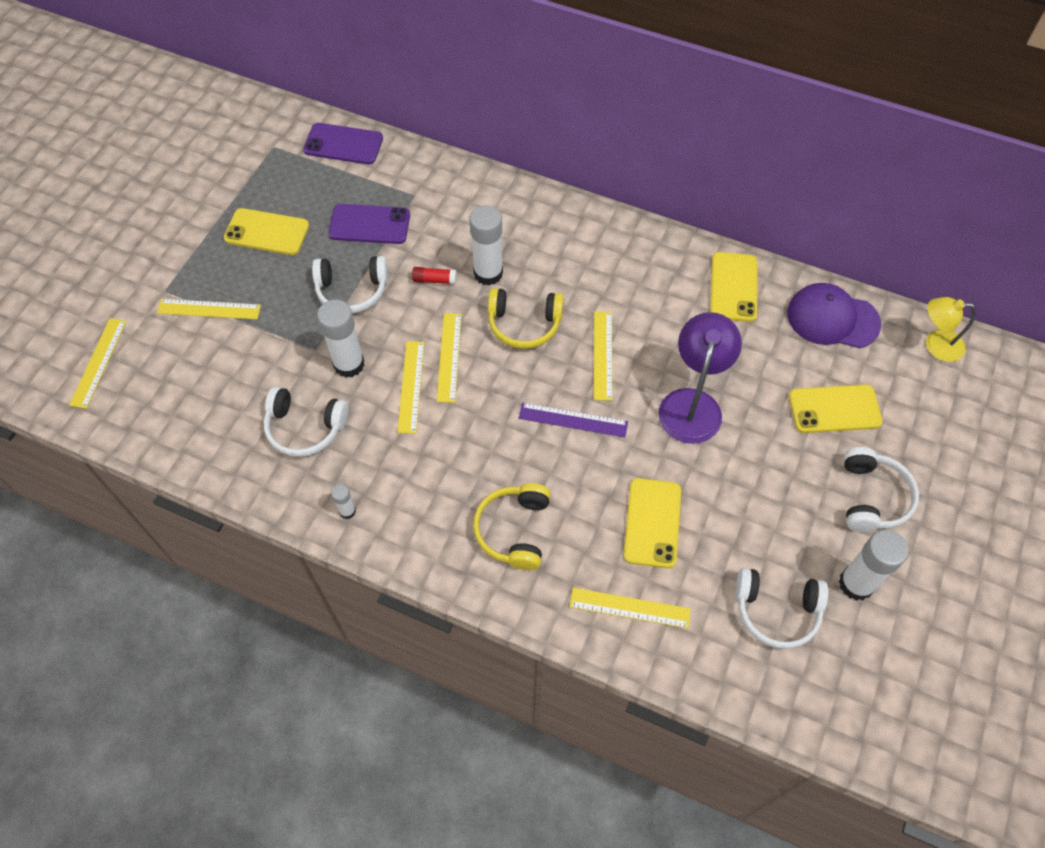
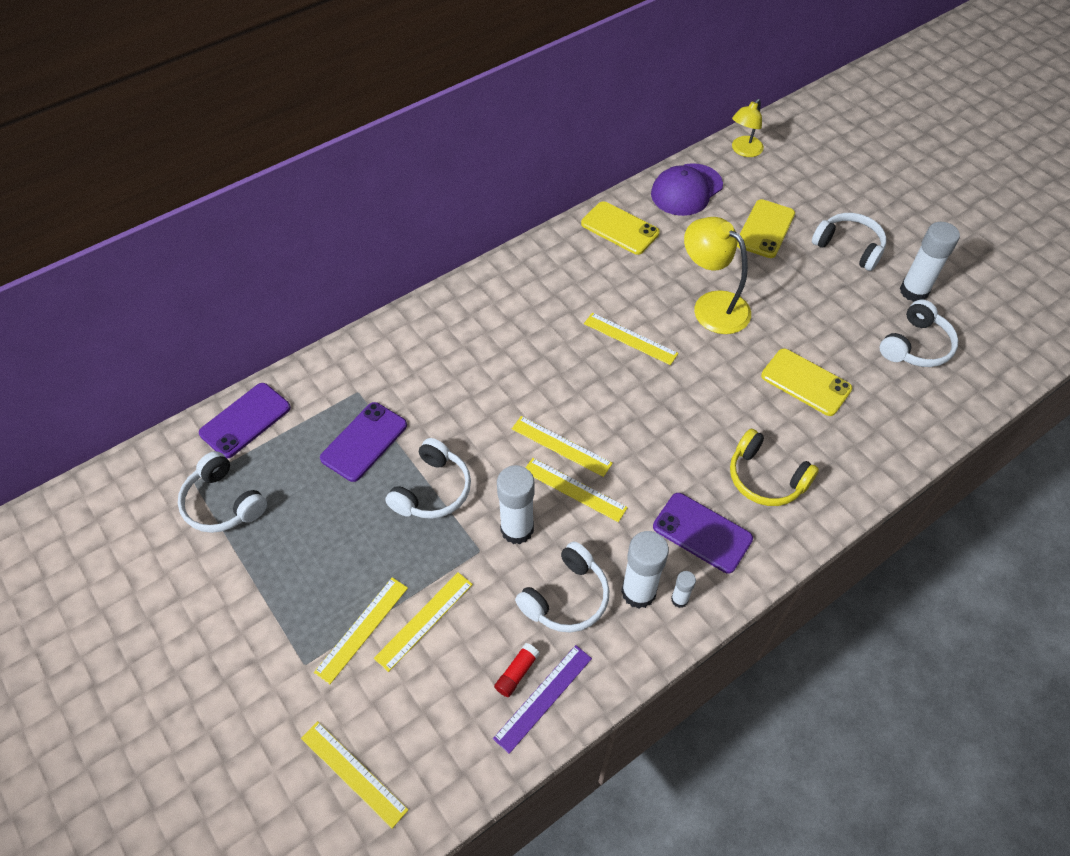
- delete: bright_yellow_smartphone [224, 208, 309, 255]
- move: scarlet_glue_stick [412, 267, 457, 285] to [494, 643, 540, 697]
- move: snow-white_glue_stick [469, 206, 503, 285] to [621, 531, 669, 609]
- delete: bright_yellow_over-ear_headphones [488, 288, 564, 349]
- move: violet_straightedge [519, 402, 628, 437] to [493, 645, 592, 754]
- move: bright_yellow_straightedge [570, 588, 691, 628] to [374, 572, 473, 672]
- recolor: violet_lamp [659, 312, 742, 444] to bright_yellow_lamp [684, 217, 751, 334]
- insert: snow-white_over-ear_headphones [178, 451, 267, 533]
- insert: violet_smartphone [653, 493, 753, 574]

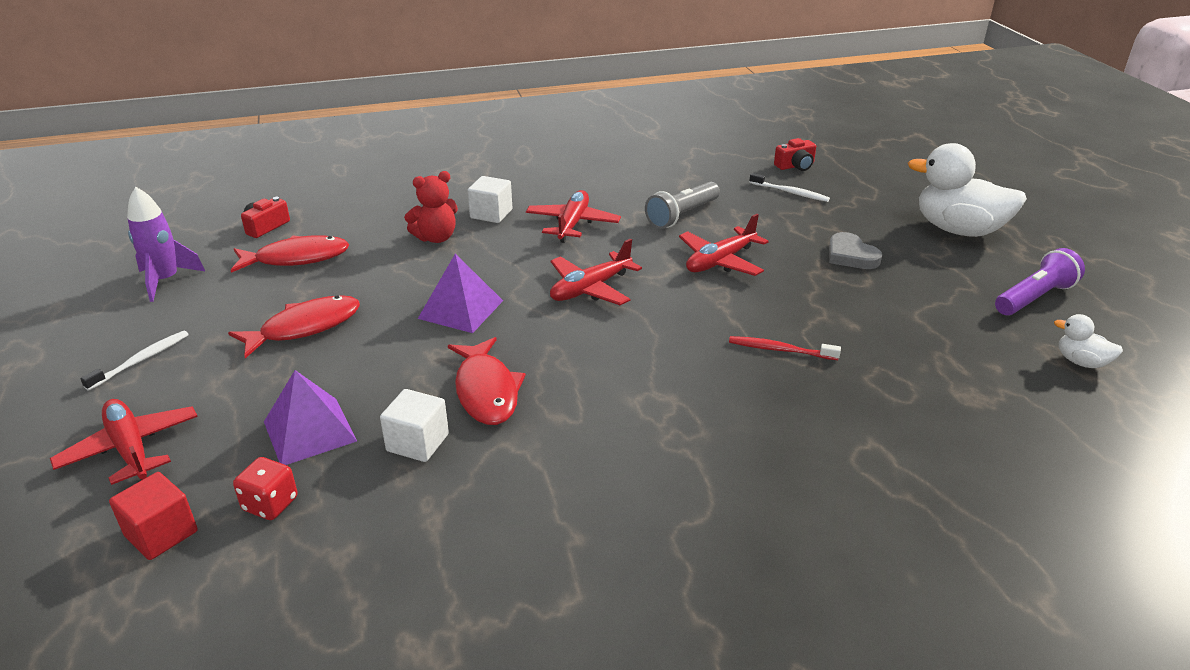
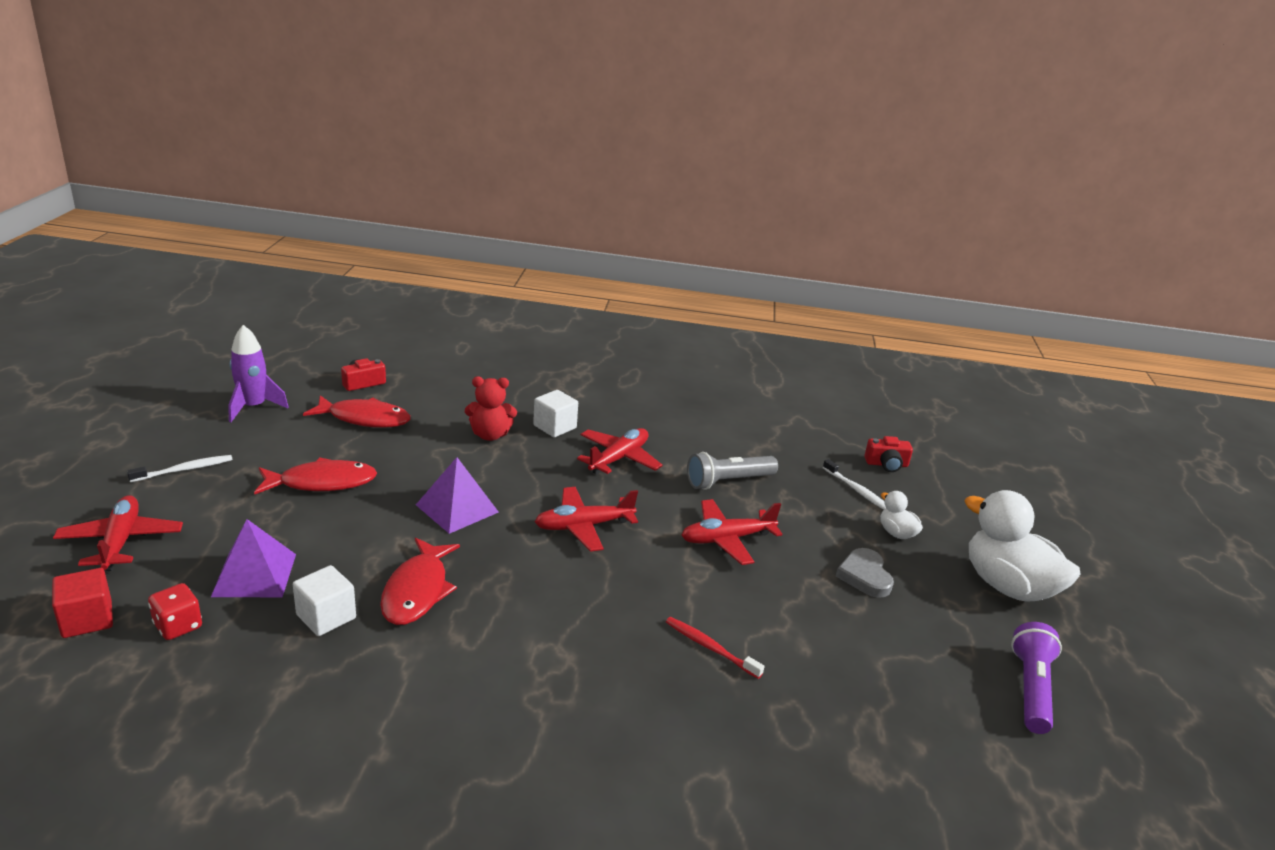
- rotate: violet_flashlight [995, 248, 1085, 315] = [1011, 622, 1062, 734] 60 degrees counterclockwise
- move: snow-white_toy_duck [1054, 314, 1123, 368] to [880, 491, 923, 539]

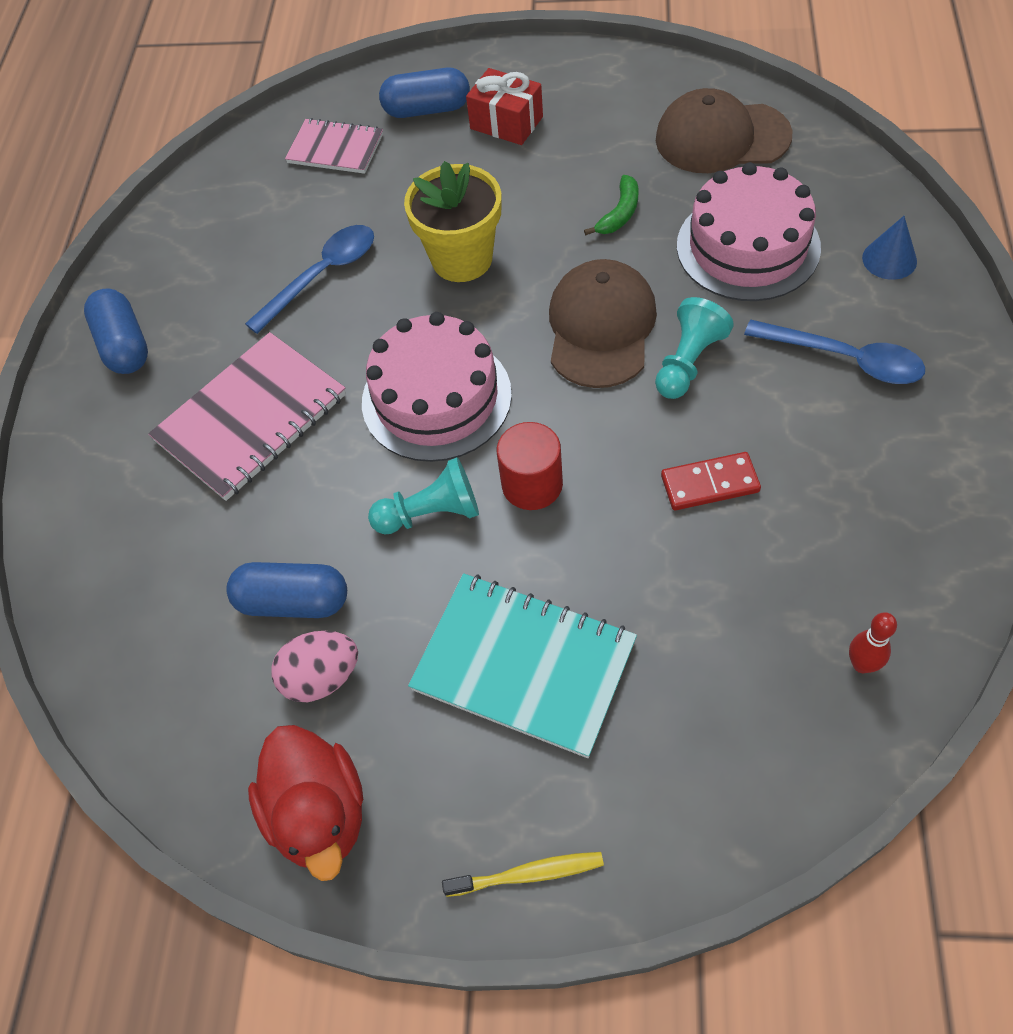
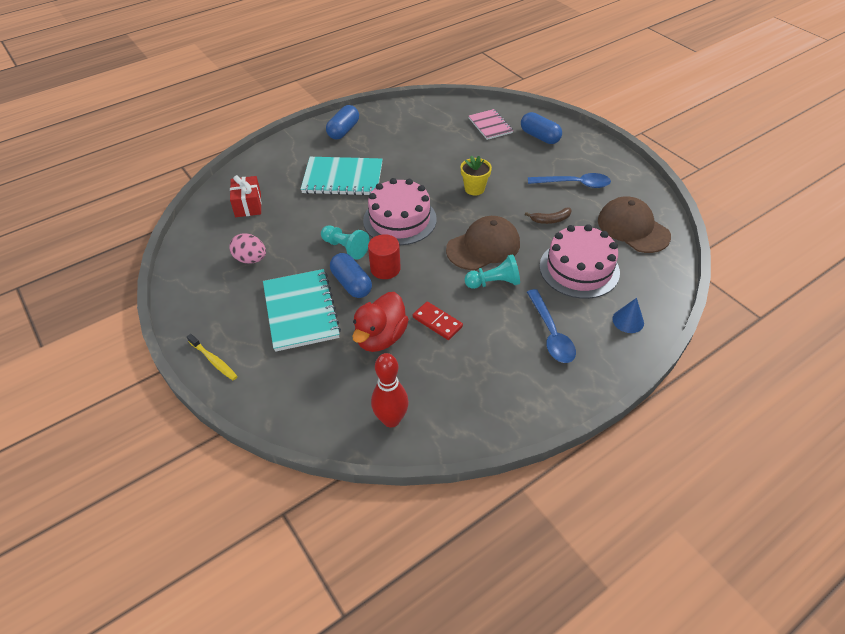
- recolor: rose-pink_notebook [148, 332, 346, 501] to aqua_notebook [301, 157, 383, 195]
- move: cobalt_capsule [226, 562, 347, 618] to [330, 253, 372, 298]
- move: cobalt_tablespoon [245, 225, 374, 334] to [528, 173, 611, 188]
- move: scarlet_toy_duck [248, 725, 363, 881] to [352, 292, 409, 352]
- resize: bright_yellow_plant_pot [404, 161, 501, 282] = [461, 156, 492, 195] x0.65
- move: scarlet_wrapped_gift [466, 68, 543, 145] to [230, 175, 262, 217]
- recolor: green_banana [584, 175, 638, 235] to brown_banana [525, 207, 572, 224]
- resize: scarlet_bowling_pin [849, 612, 897, 673] = [371, 353, 409, 428] x1.77

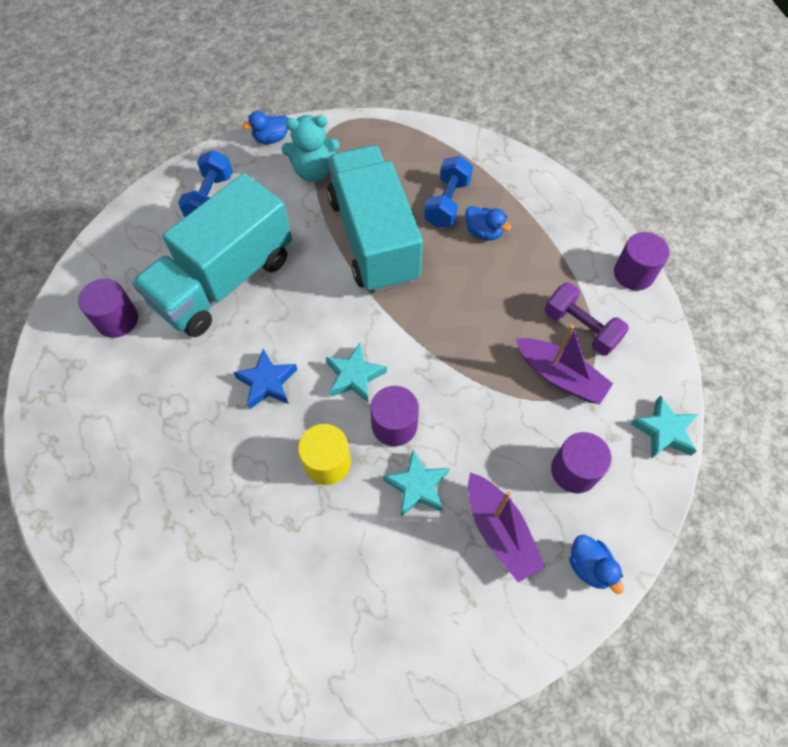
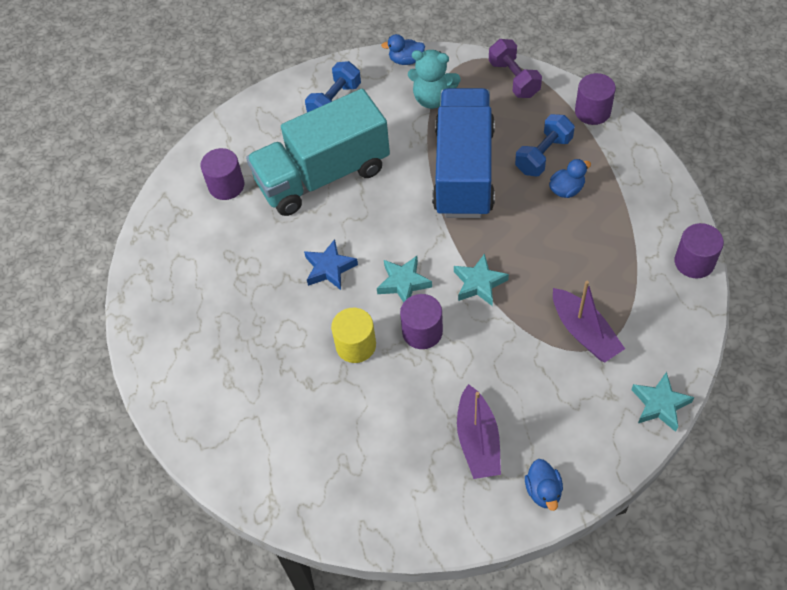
- recolor: aqua_truck [327, 145, 423, 293] to cobalt_truck [432, 88, 495, 218]
- move: aqua_star [383, 450, 449, 517] to [454, 253, 509, 306]
- rotate: cobalt_toy_duck [465, 206, 511, 240] = [549, 159, 591, 198] 90 degrees counterclockwise
- move: violet_dumbbell [544, 283, 629, 356] to [489, 39, 542, 98]
- move: violet_cylinder_shape [551, 432, 612, 493] to [575, 73, 616, 125]

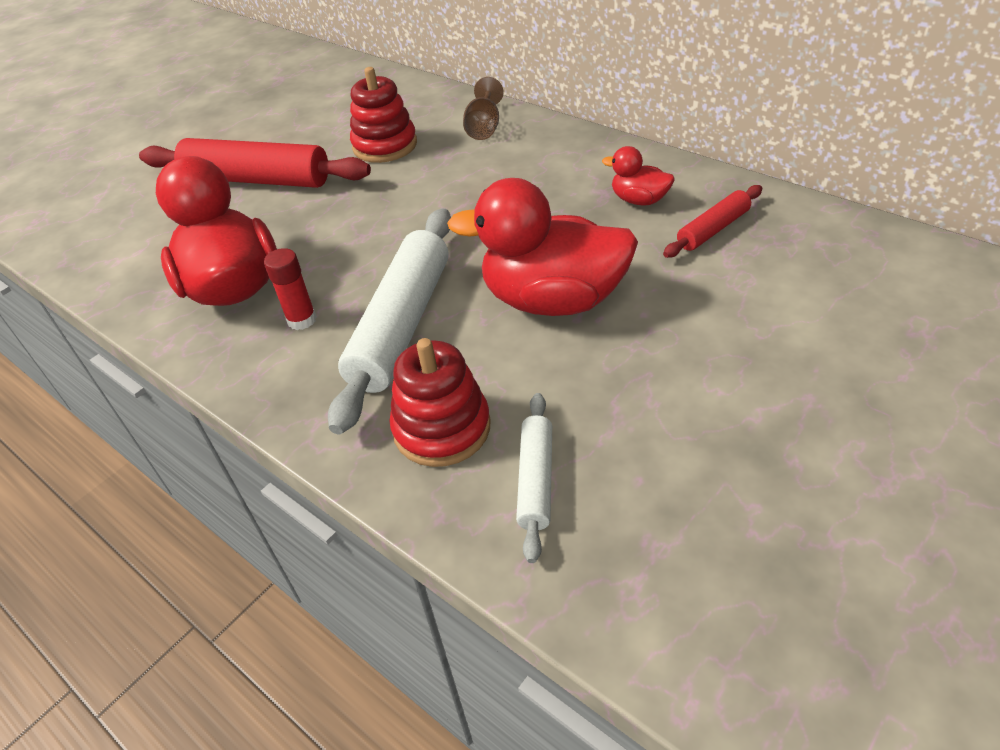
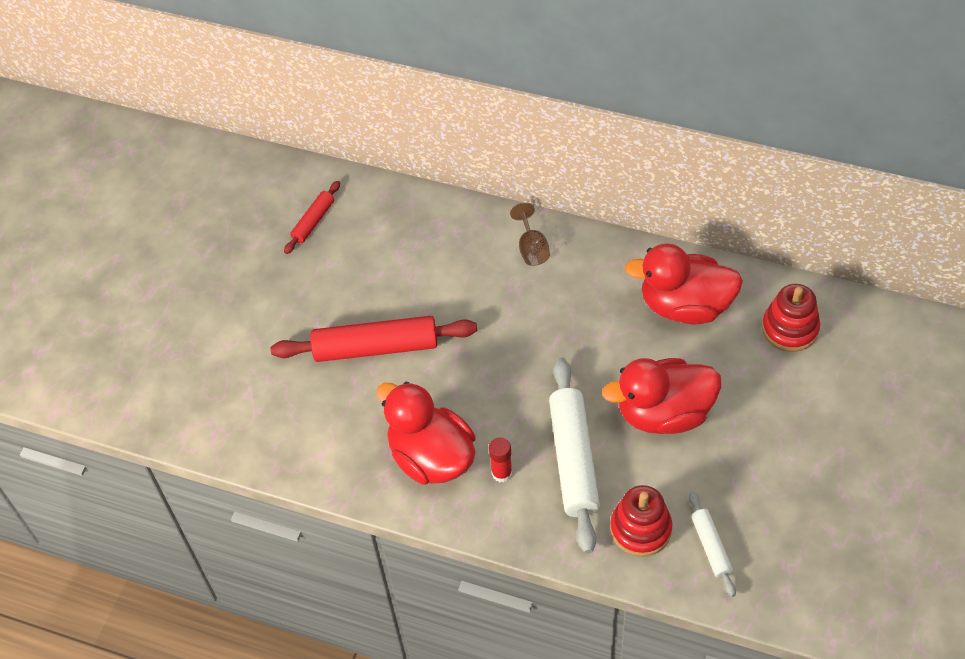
- move: scarlet_ring_stacker [350, 67, 417, 163] to [762, 284, 820, 352]
- resize: scarlet_toy_duck [602, 146, 674, 205] = [625, 243, 743, 324] x2.12
- move: scarlet_dough_roller [663, 185, 762, 258] to [284, 181, 340, 254]

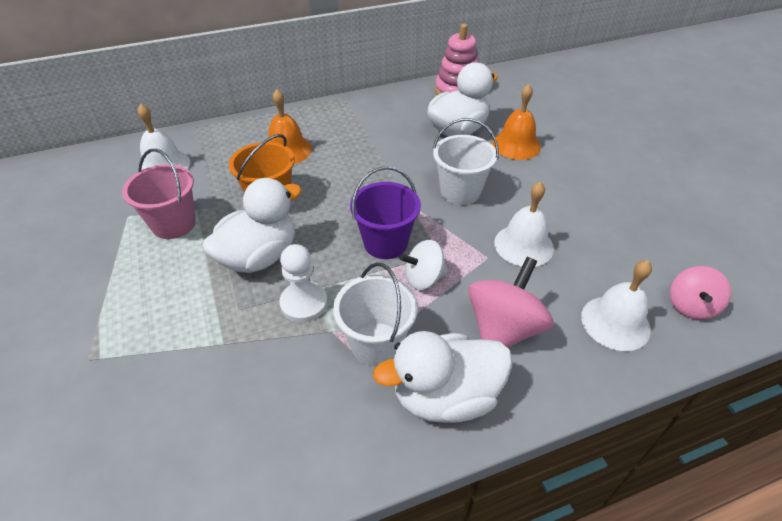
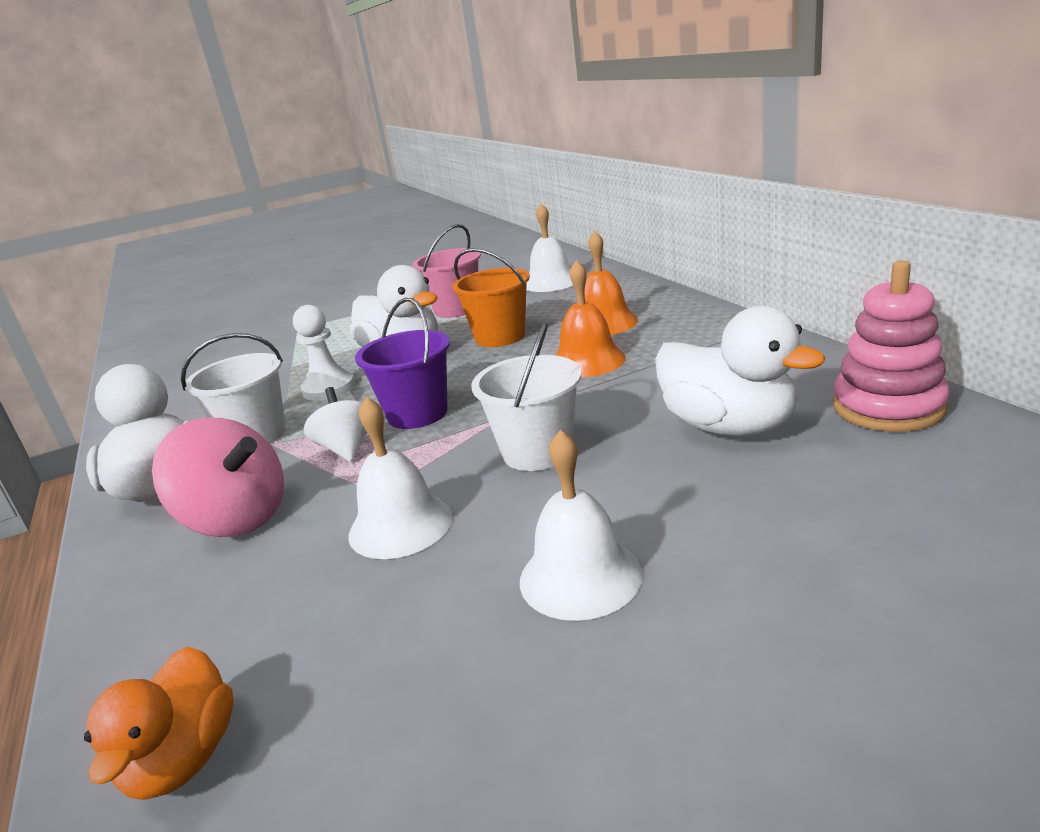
- move: orange-coloured_school_bell [492, 84, 541, 160] to [556, 260, 626, 377]
- move: snow-white_school_bell [581, 260, 652, 351] to [520, 430, 642, 621]
- replace: rose-pink_whirligig [670, 266, 731, 320] to orange-coloured_toy_duck [84, 646, 234, 800]

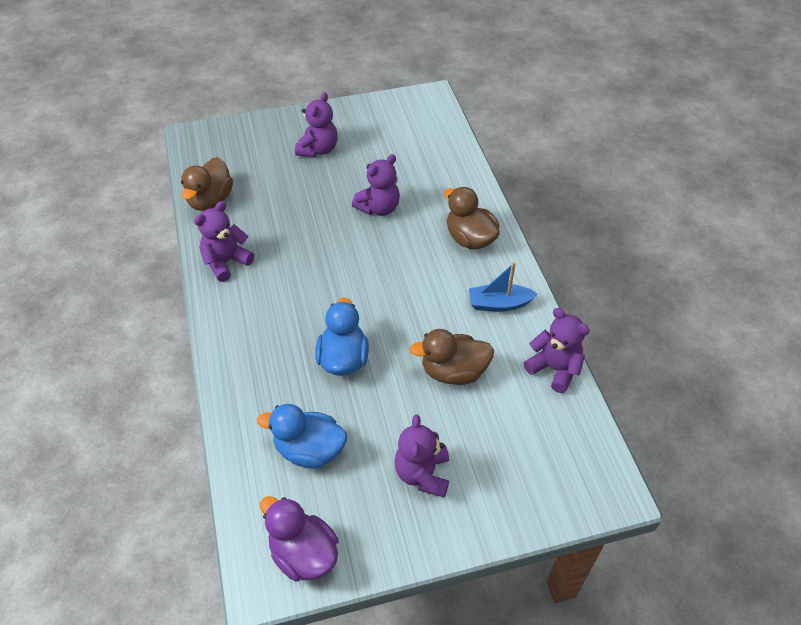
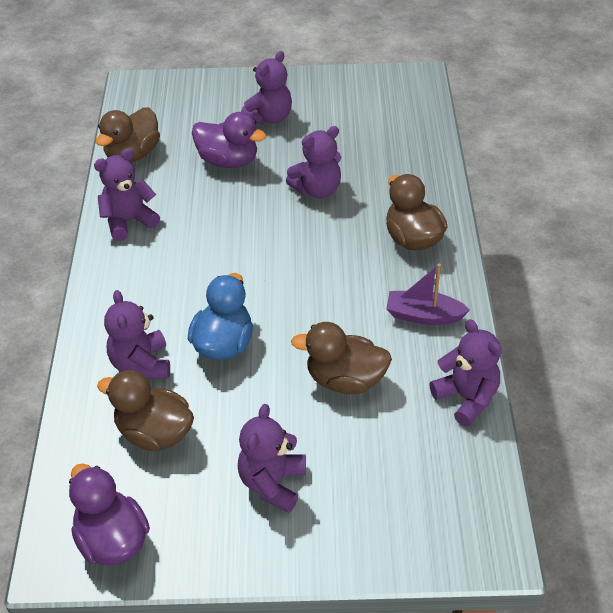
- recolor: cobalt_toy_duck [257, 404, 347, 469] to brown_toy_duck [97, 370, 194, 451]
- recolor: cobalt_sailboat [469, 262, 537, 311] to violet_sailboat [386, 264, 470, 325]
- insert: violet_stuffed_bear [104, 290, 170, 379]
- insert: violet_toy_duck [192, 112, 266, 168]

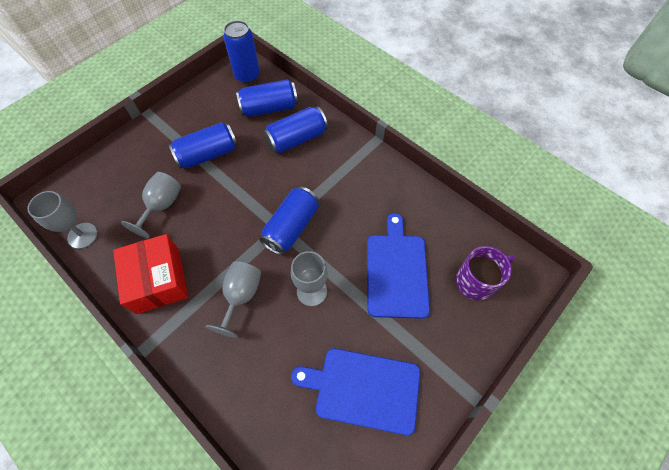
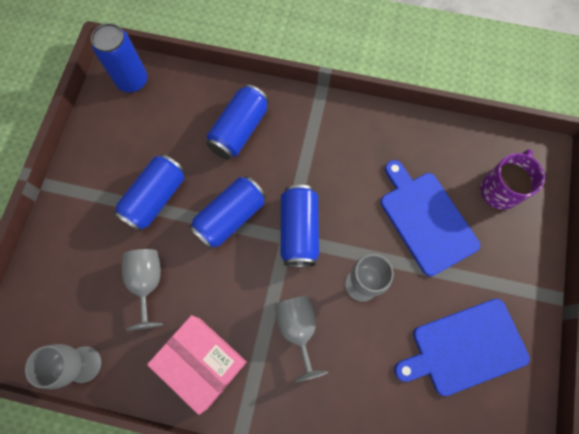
- recolor: scarlet_box [113, 234, 188, 314] to rose-pink_box [147, 315, 247, 415]
- move: cobalt_tin [236, 79, 298, 117] to [189, 176, 266, 250]

